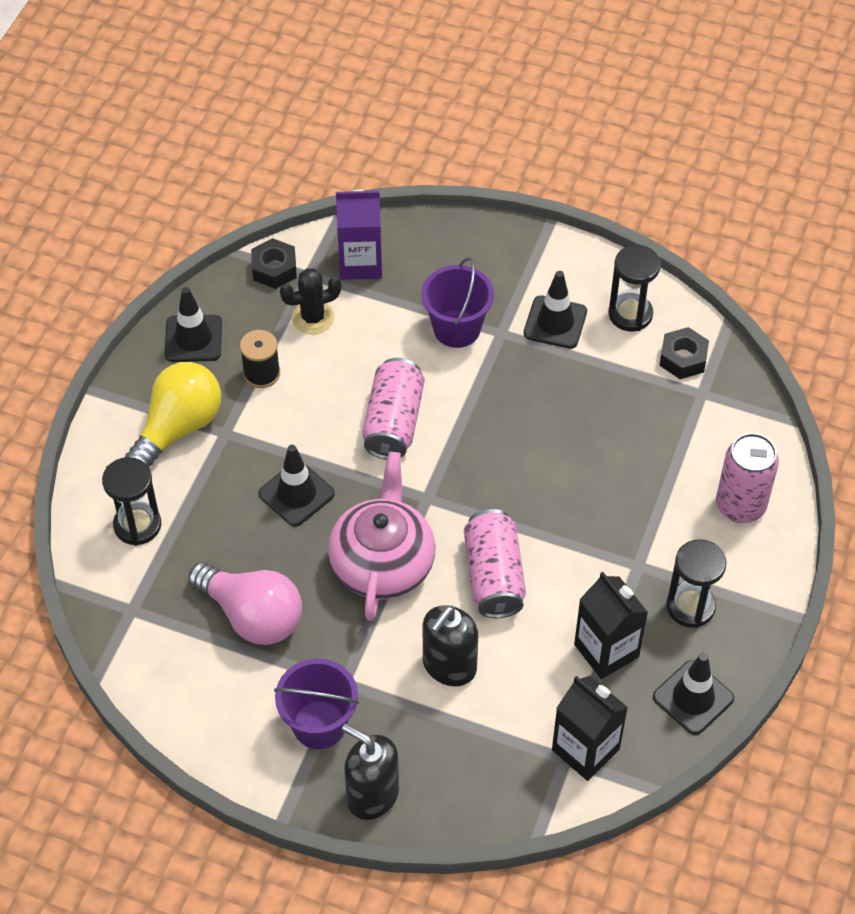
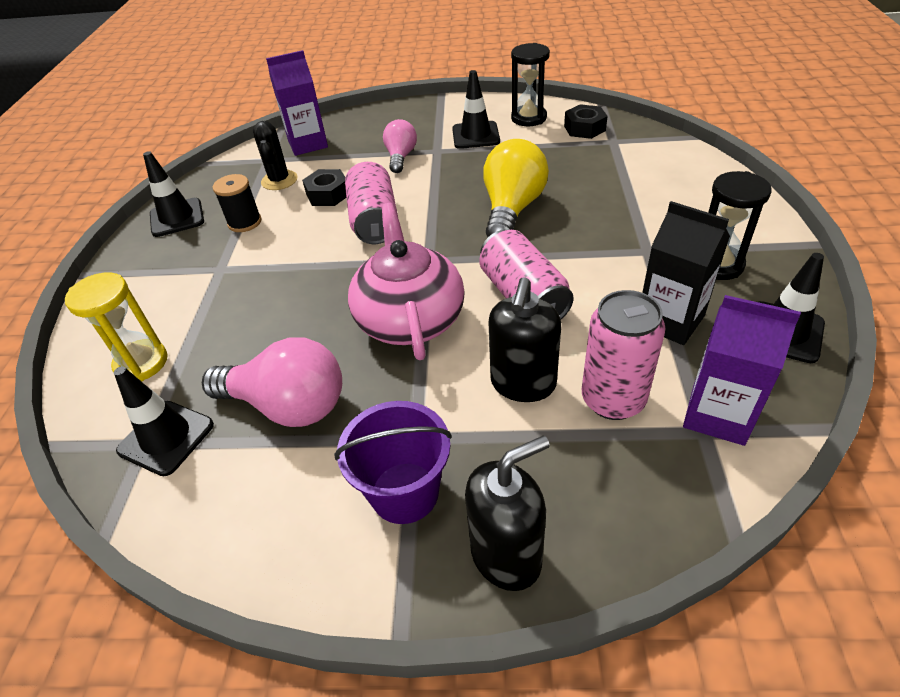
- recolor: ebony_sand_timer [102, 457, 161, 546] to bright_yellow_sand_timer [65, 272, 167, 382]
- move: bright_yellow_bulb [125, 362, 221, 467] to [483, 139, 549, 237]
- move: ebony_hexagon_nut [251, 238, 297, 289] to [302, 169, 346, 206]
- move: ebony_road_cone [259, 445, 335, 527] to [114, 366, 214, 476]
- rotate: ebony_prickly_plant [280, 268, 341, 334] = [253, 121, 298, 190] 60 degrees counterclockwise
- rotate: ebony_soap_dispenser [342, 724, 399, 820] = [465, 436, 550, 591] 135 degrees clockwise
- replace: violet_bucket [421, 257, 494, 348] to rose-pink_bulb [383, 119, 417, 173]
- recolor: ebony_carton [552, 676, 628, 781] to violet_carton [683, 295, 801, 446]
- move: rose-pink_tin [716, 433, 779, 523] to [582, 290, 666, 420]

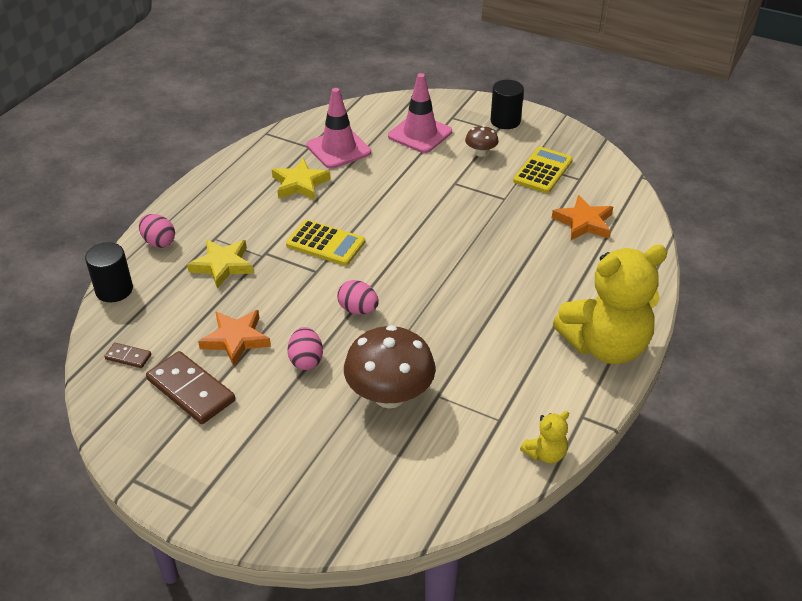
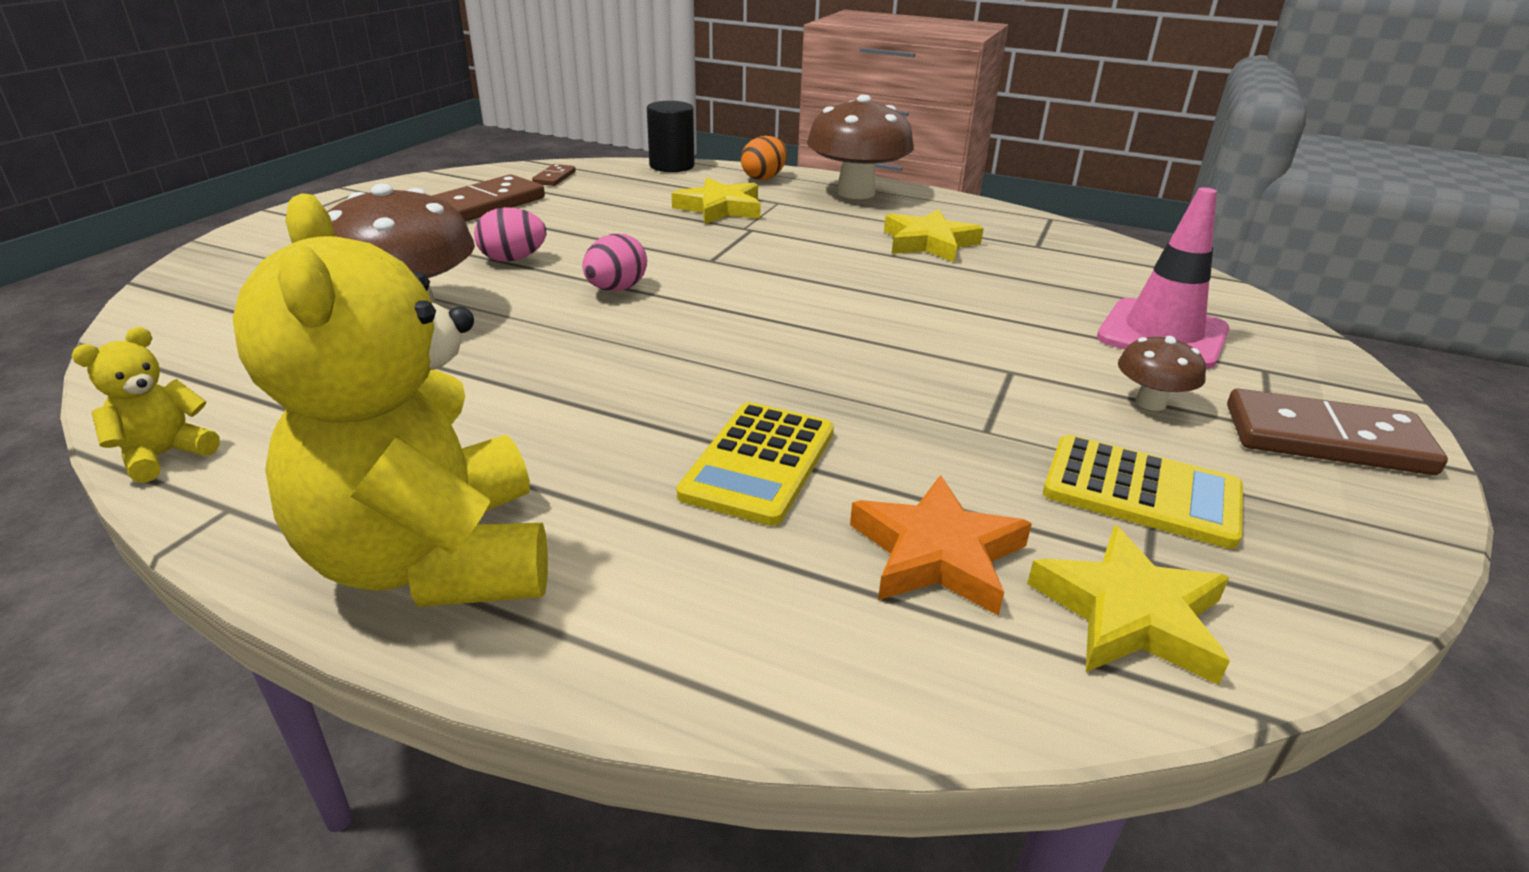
- recolor: rose-pink_egg_shape [139, 214, 175, 248] to orange-coloured_egg_shape [741, 136, 787, 180]
- delete: orange-coloured_star [198, 310, 271, 367]
- move: bright_yellow_adding_machine [286, 220, 365, 266] to [676, 402, 834, 526]
- delete: rose-pink_road_cone [307, 88, 371, 169]
- replace: ebony_cylinder_shape [491, 80, 524, 129] to brown_domino [1227, 388, 1448, 475]
- rotate: bright_yellow_stuffed_bear [520, 411, 569, 463] = [71, 327, 220, 483] 75 degrees clockwise
- insert: brown_mushroom [807, 95, 914, 199]
- insert: bright_yellow_star [1027, 525, 1230, 685]

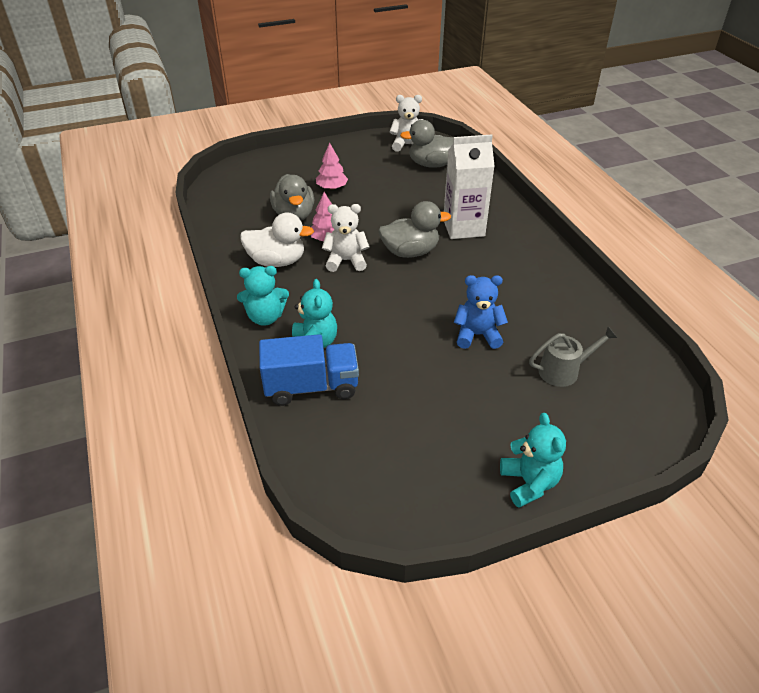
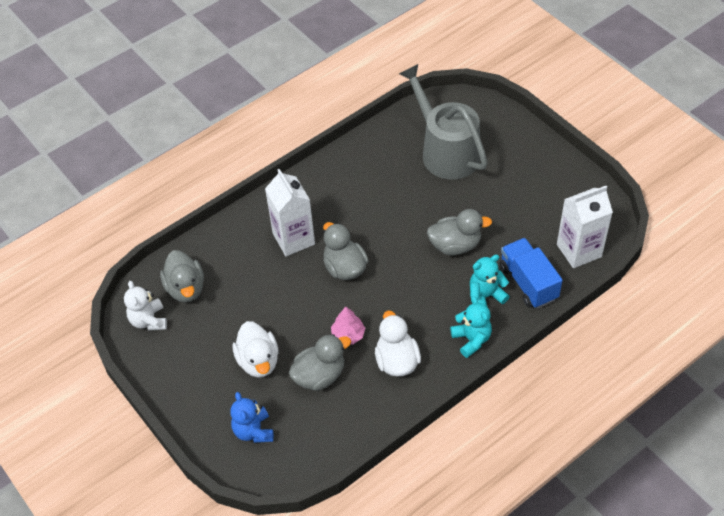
- replace: rose-pink_fir_tree [316, 143, 348, 190] to snow-white_toy_duck [233, 321, 279, 378]
- delete: snow-white_stuffed_bear [322, 204, 369, 272]
- move: cobalt_stuffed_bear [454, 275, 508, 349] to [230, 392, 274, 443]
- delete: aqua_stuffed_bear [500, 413, 566, 508]
- resize: gray_watering_can [529, 327, 617, 387] = [399, 64, 488, 180] x2.14
- insert: gray_toy_duck [427, 209, 492, 255]
- insert: snow-white_carton [557, 186, 613, 268]

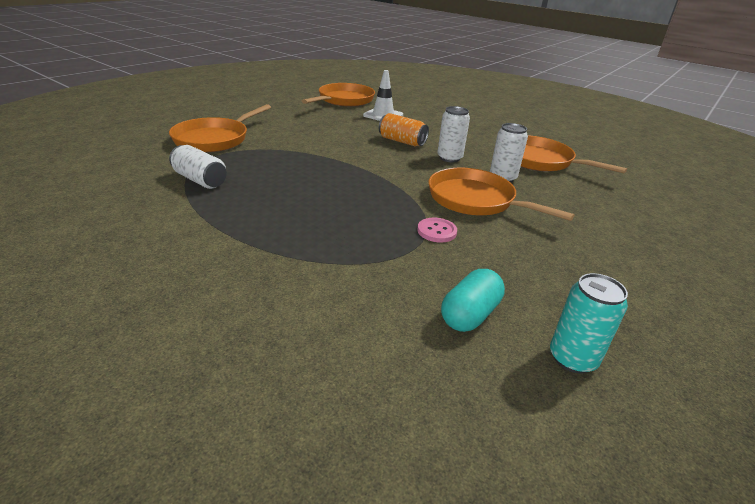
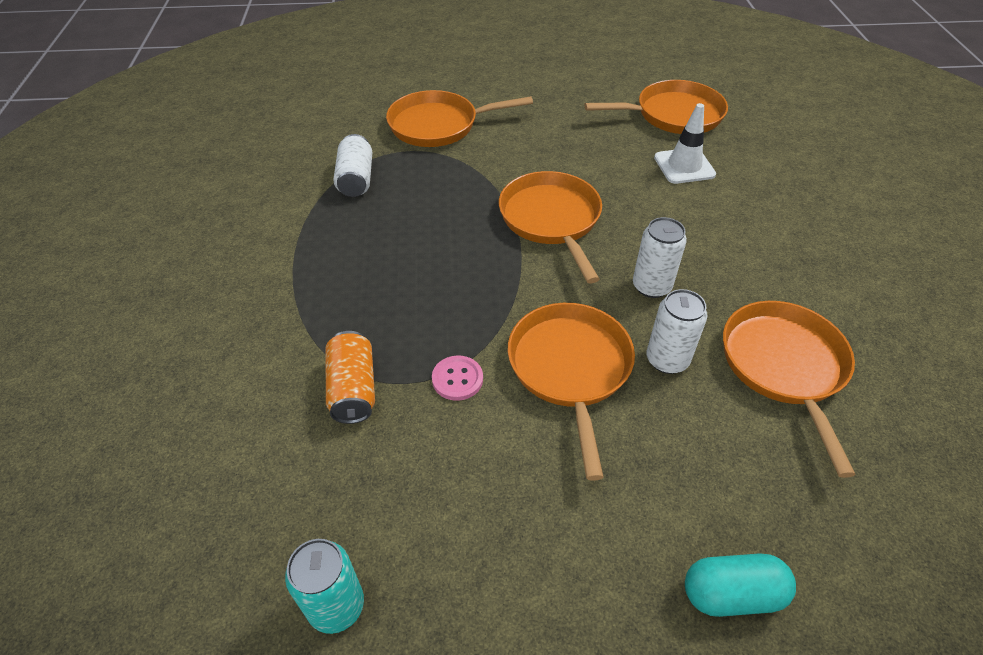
- move: orange-coloured_tin [379, 113, 429, 147] to [325, 331, 375, 424]
- move: aqua_capsule [441, 269, 505, 332] to [685, 553, 796, 617]
- insert: orange-coloured_skillet [499, 171, 602, 284]

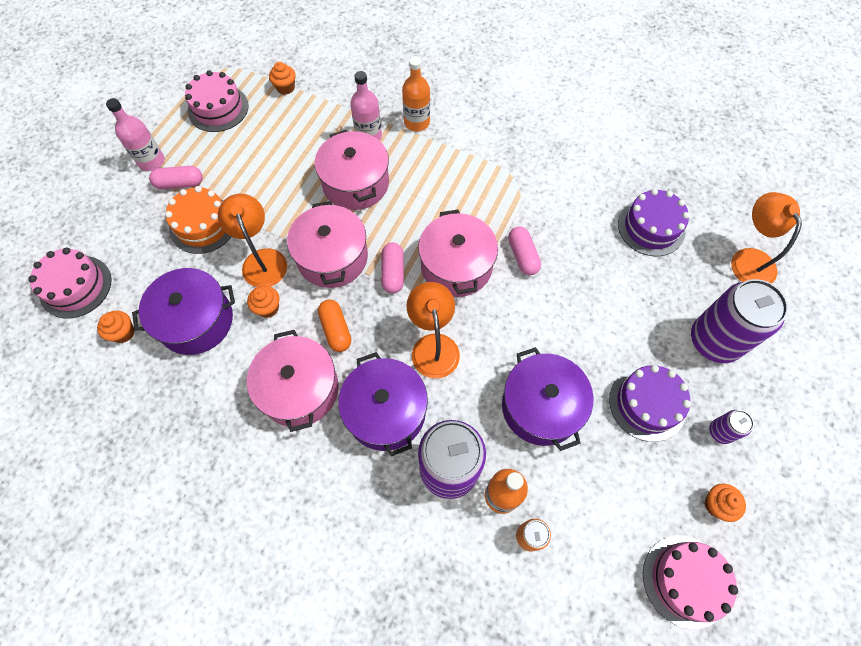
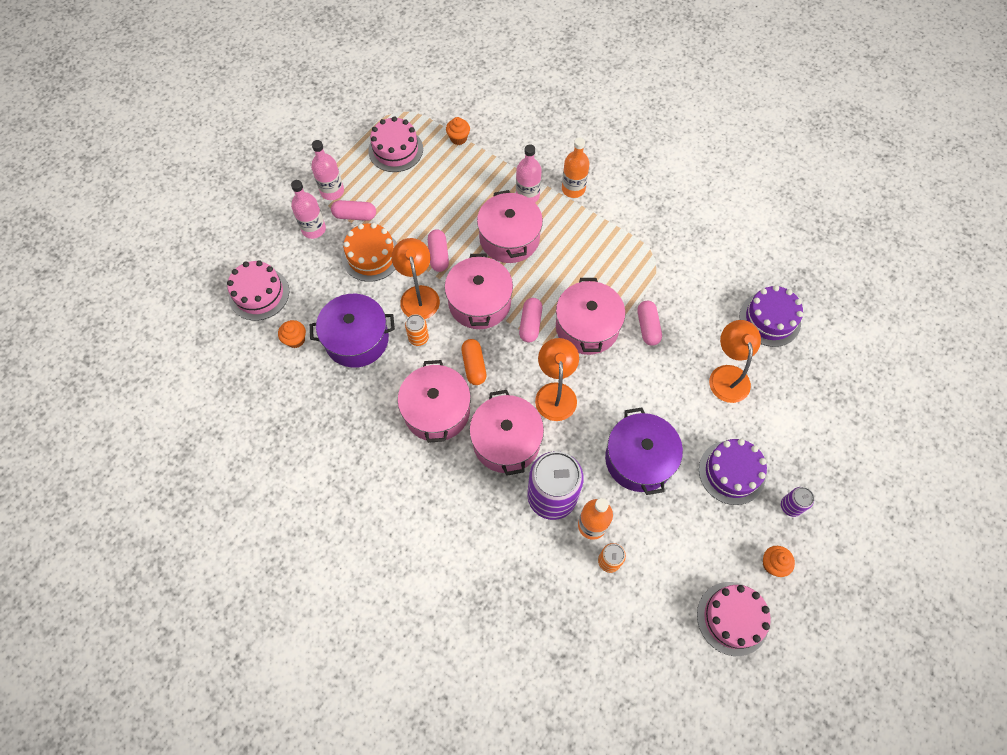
- replace: orange-coloured_muffin [247, 286, 280, 318] to orange-coloured_tin [405, 314, 429, 346]
- recolor: violet_cooking_pot [338, 352, 428, 456] to rose-pink_cooking_pot [469, 390, 544, 476]
- delete: violet_tin [691, 279, 788, 363]
- move: orange-coloured_lamp [731, 192, 802, 284] to [709, 320, 761, 403]
- insert: rose-pink_drink_bottle [291, 180, 326, 239]
- insert: rose-pink_capsule [428, 229, 449, 272]

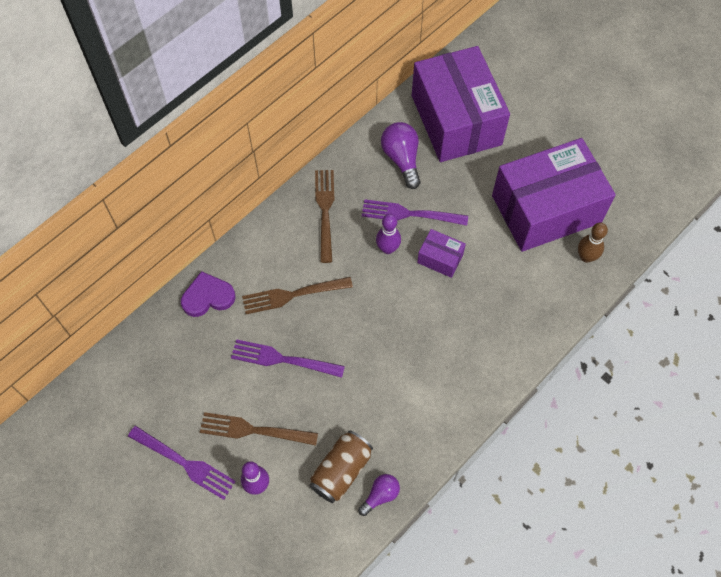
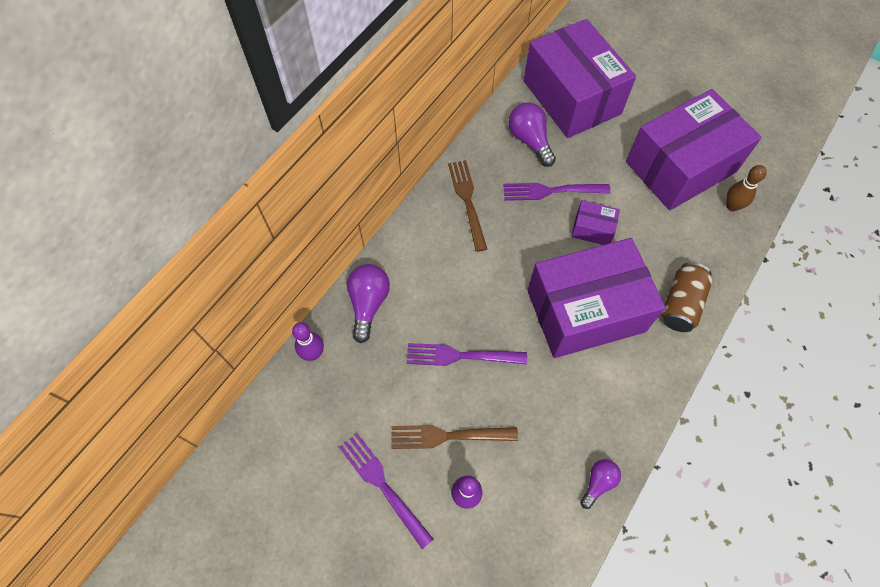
- rotate: violet_table_fork [128, 426, 236, 500] = [339, 433, 433, 549] 150 degrees counterclockwise
- replace: violet_love_heart [181, 271, 235, 317] to violet_bulb [347, 264, 390, 343]
- delete: brown_table_fork [242, 277, 353, 314]
- move: brown_tin [310, 430, 373, 503] to [661, 262, 712, 332]
- move: violet_bowling_pin [376, 214, 401, 254] to [292, 322, 324, 361]
- insert: violet_box [527, 238, 665, 358]

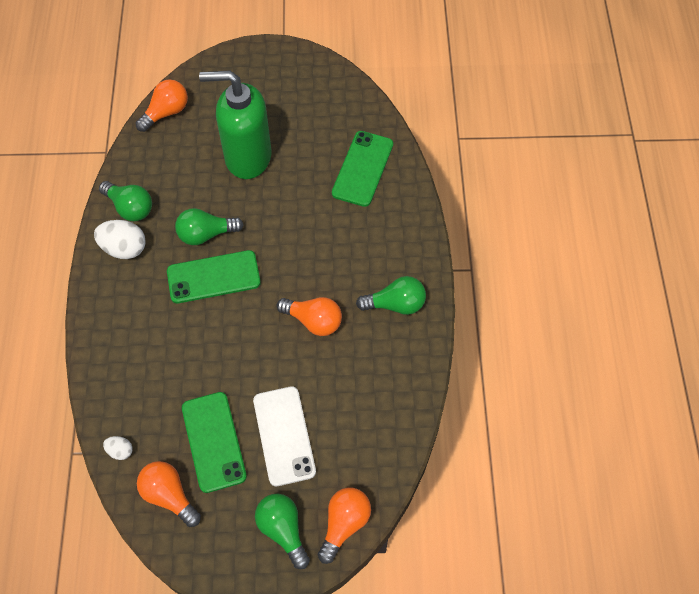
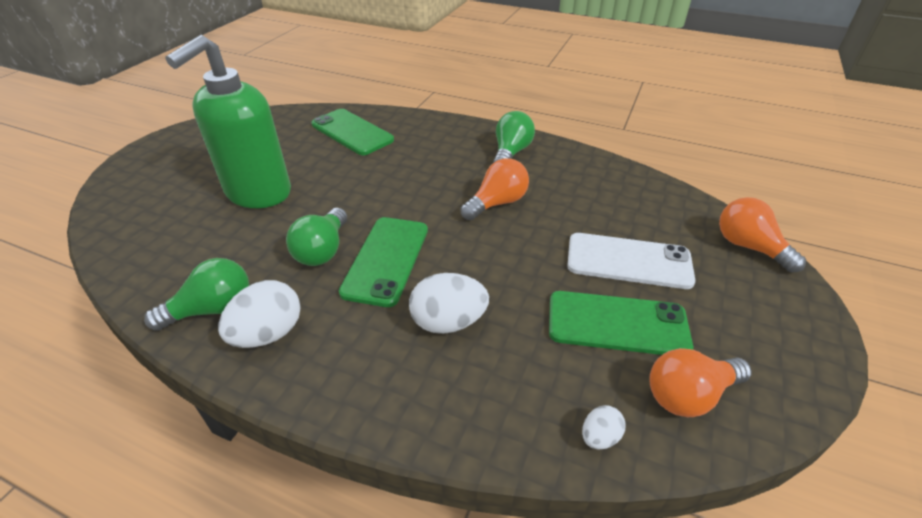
- delete: orange-coloured_bulb [136, 79, 188, 132]
- delete: green_bulb [255, 494, 310, 569]
- insert: snow-white_egg_shape [409, 273, 489, 334]

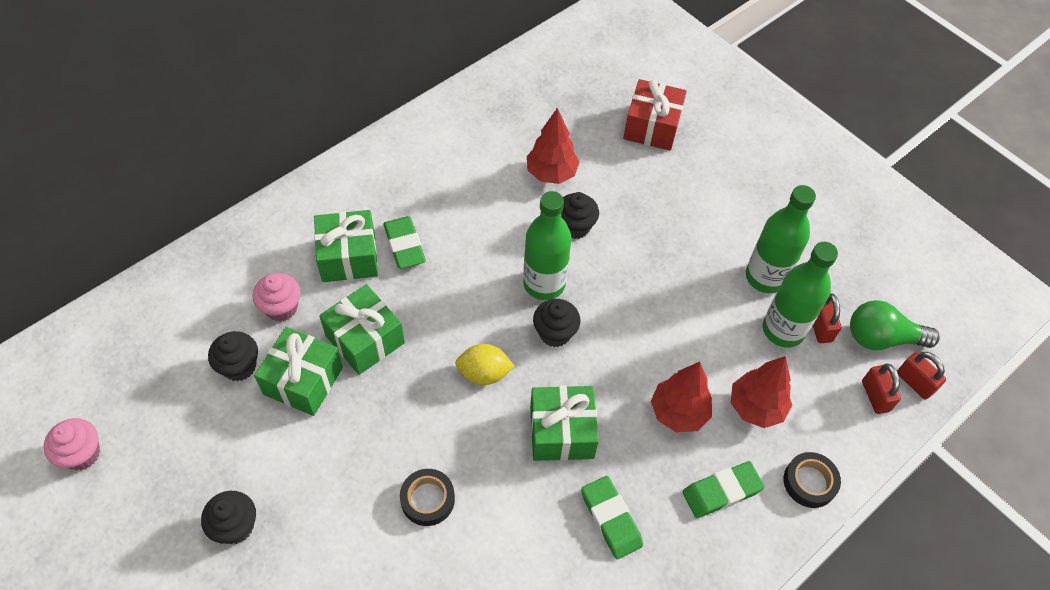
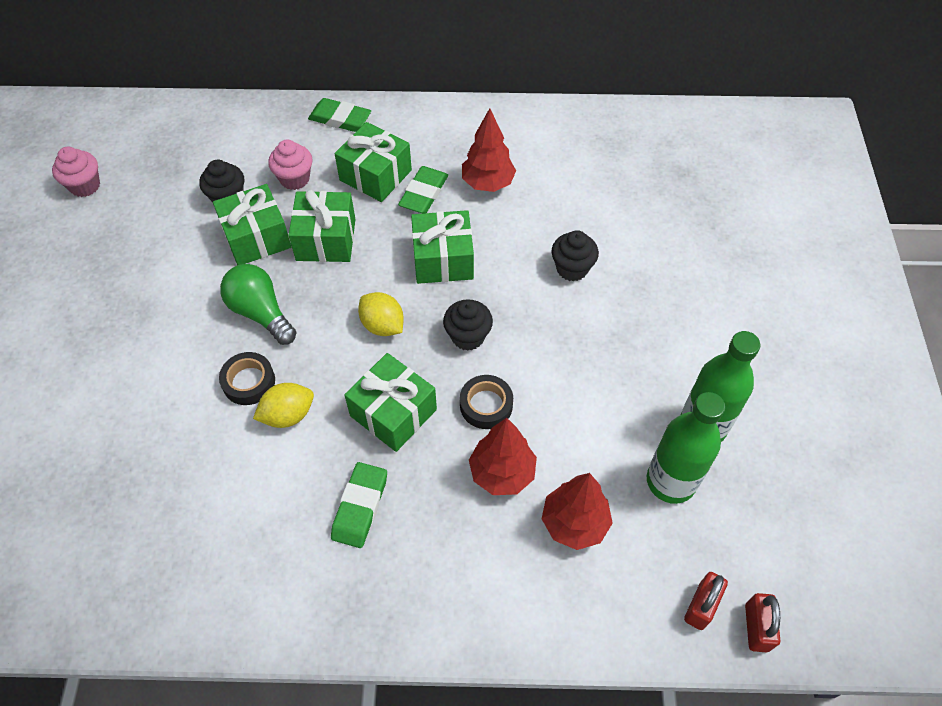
- delete: ebony_muffin [201, 491, 256, 544]
- delete: green_drink_bottle [523, 191, 572, 300]
- move: scarlet_fir_tree [527, 108, 580, 184] to [462, 108, 516, 192]
- delete: scarlet_wrapped_gift [623, 79, 687, 151]
- move: green_gum_eraser [683, 461, 765, 518] to [308, 98, 371, 132]
- move: ebony_tape [784, 452, 841, 508] to [460, 375, 513, 429]
- delete: scarlet_small_lock [813, 293, 841, 343]
- move: green_bulb [850, 300, 940, 350] to [220, 264, 297, 345]
- insert: bright_yellow_lemon [253, 383, 314, 428]
- insert: green_wrapped_gift [411, 210, 474, 284]

